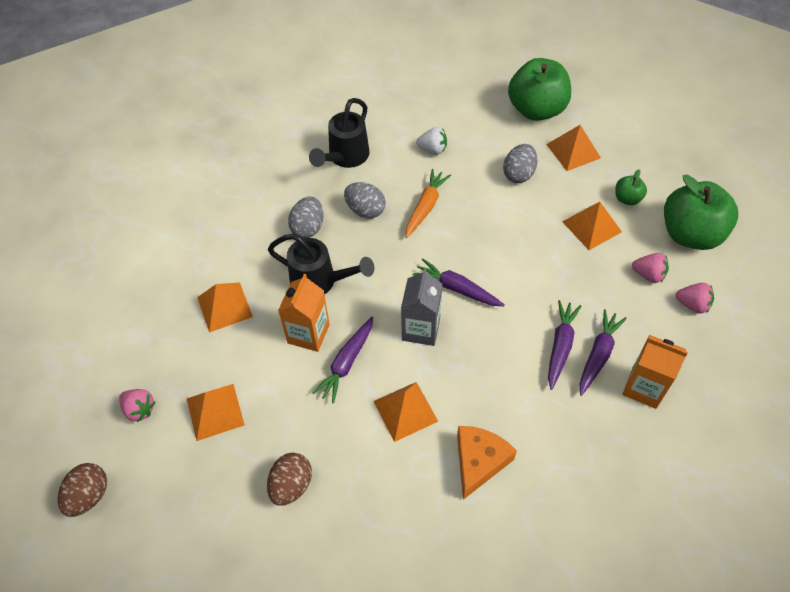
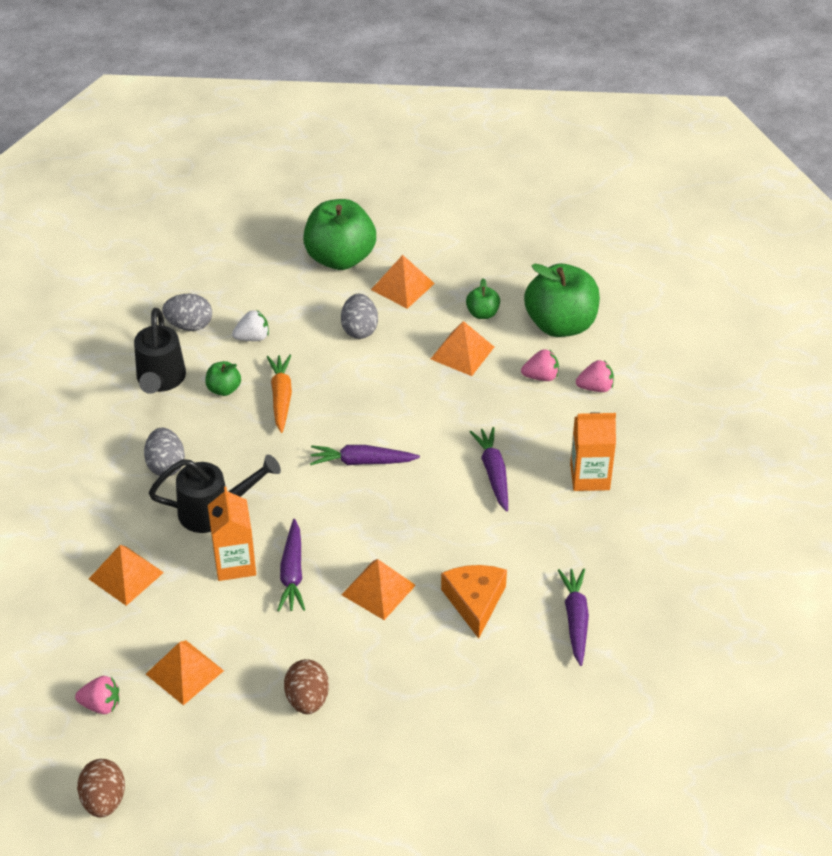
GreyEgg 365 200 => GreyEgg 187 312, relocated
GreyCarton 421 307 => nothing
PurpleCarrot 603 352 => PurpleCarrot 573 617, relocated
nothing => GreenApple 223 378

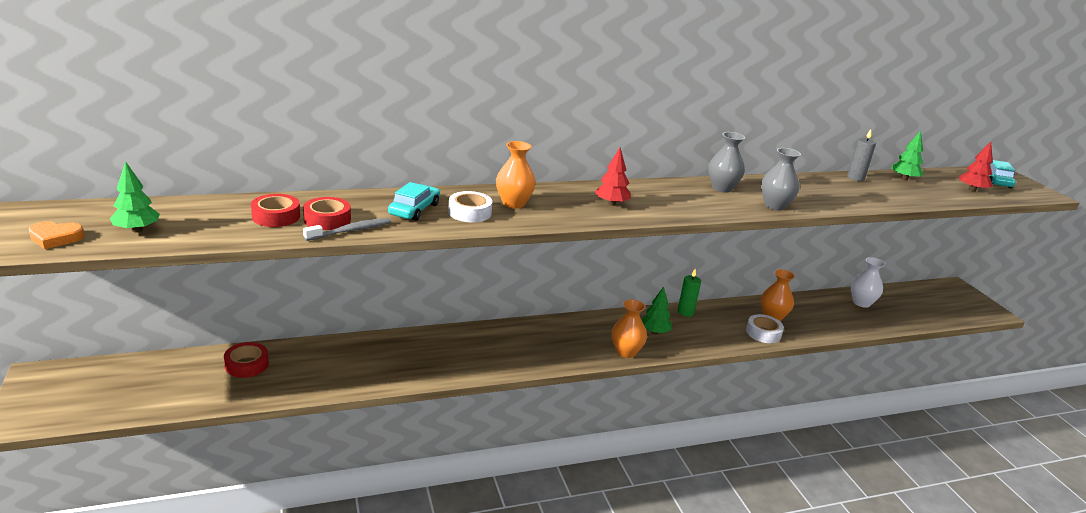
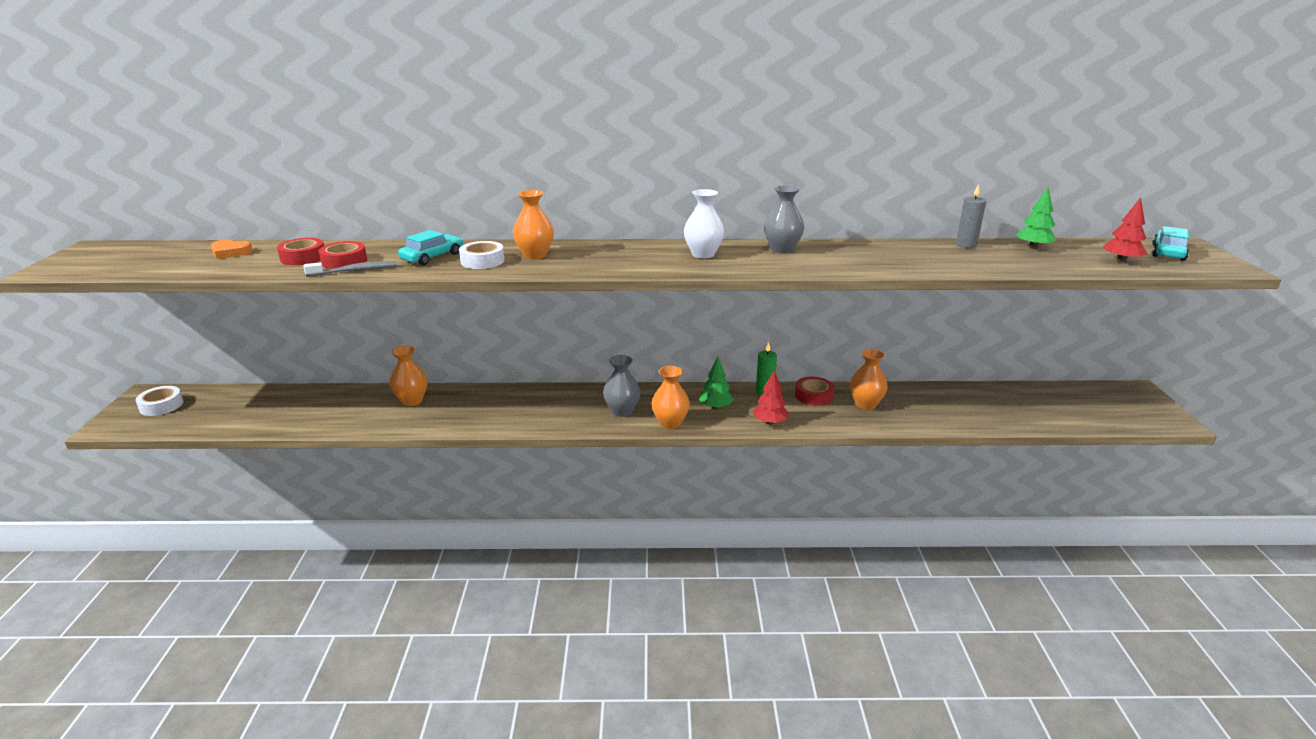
OrangeHeart 57 235 => OrangeHeart 232 249, relocated
GreenTree 135 196 => nothing
RedTape 246 360 => RedTape 814 391, relocated
RedTree 613 177 => RedTree 771 397, relocated
WhiteTape 765 328 => WhiteTape 159 401, relocated
GreyVase 781 179 => GreyVase 621 386, relocated
WhiteVase 868 282 => WhiteVase 704 223, relocated
nothing => OrangeVase 408 376

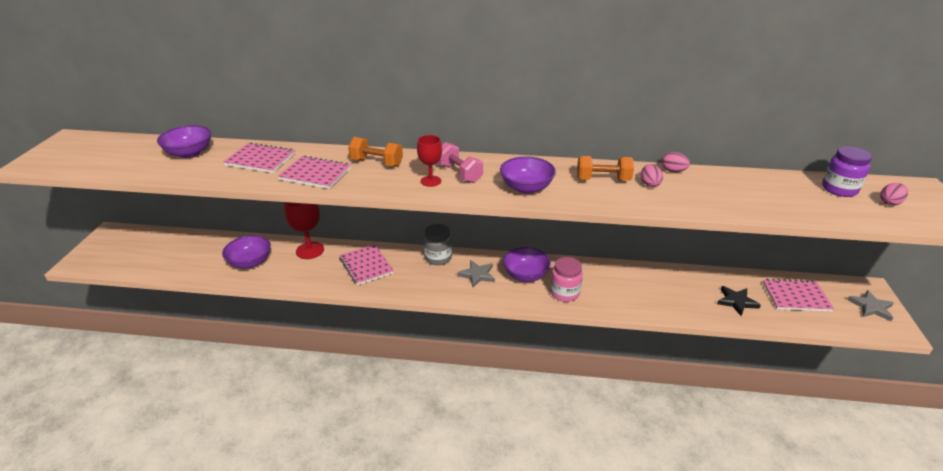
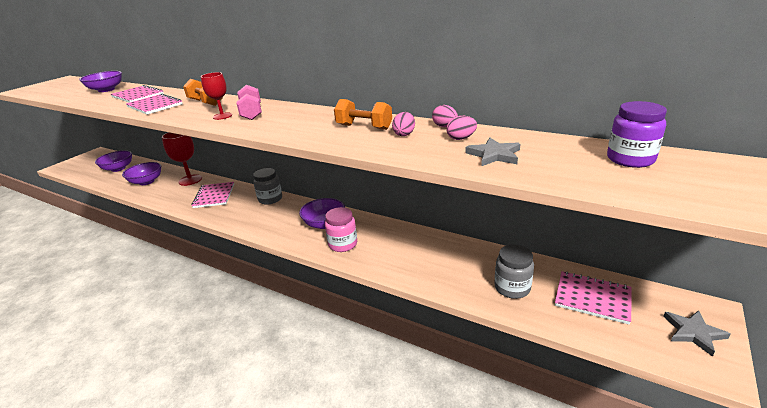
GreyStar 476 274 => GreyStar 492 152, relocated
PurpleBowl 528 175 => PurpleBowl 113 161, relocated
BlackStar 739 301 => GreyJar 514 271
PinkEgg 894 194 => PinkEgg 461 128, relocated

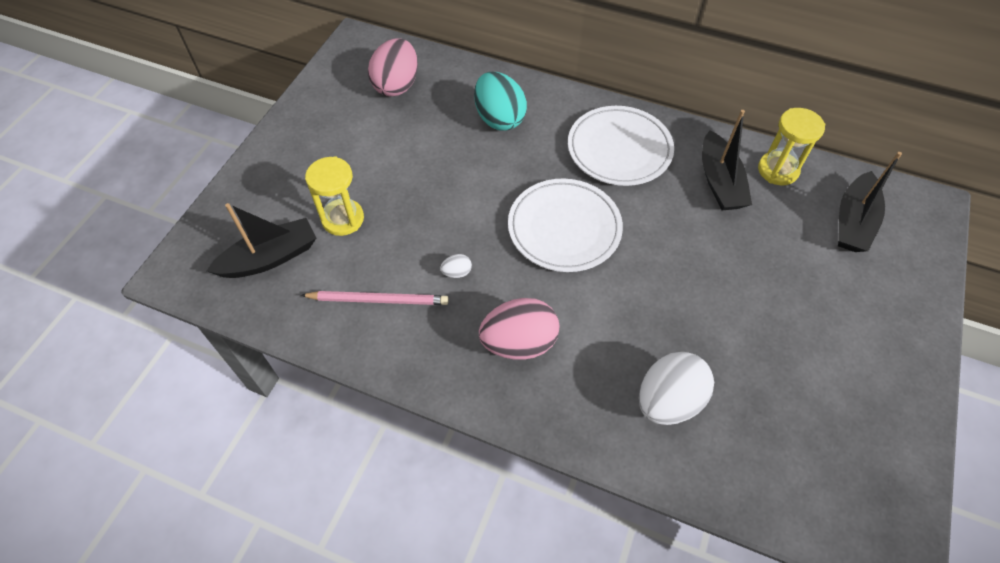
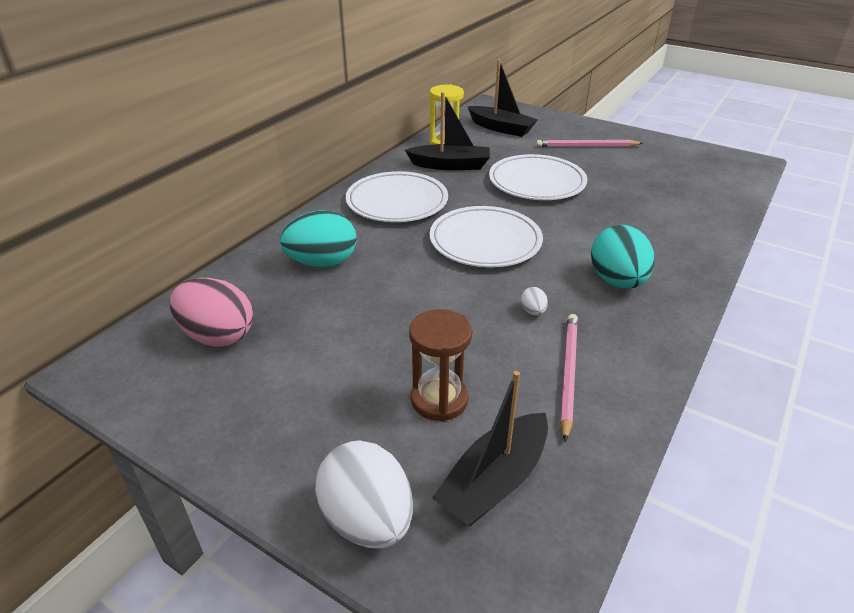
BlackBoat 261 240 => BlackBoat 490 448, 120 degrees counterclockwise
YellowHourglass 334 196 => BrownHourglass 440 365
PinkEgg 519 329 => TurquoiseEgg 623 257
WhiteEgg 676 388 => WhiteEgg 364 494, relocated
nothing => WhitePlate 538 177
nothing => PinkPencil 589 143

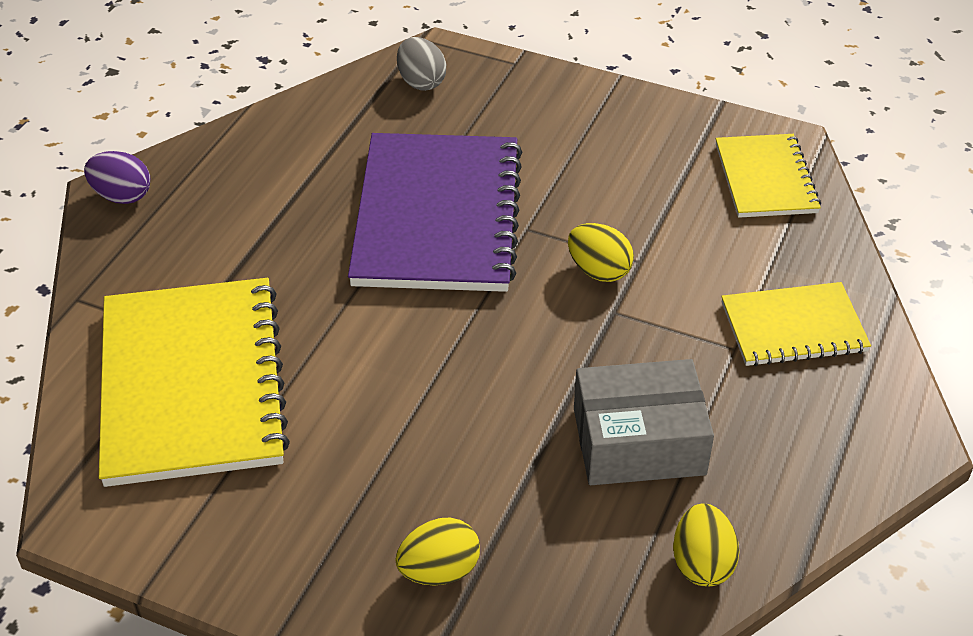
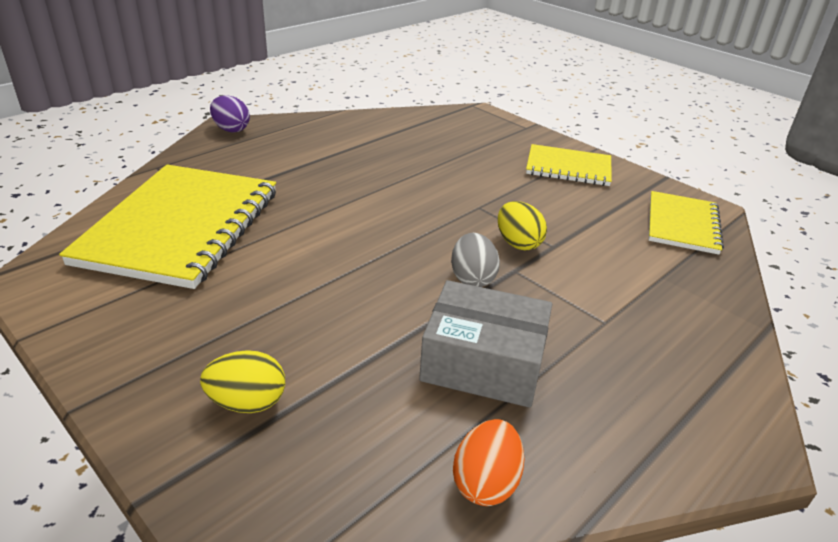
PurpleNotebook 435 212 => nothing
GreyEgg 421 64 => GreyEgg 475 260, relocated
YellowEgg 706 545 => OrangeEgg 489 462
YellowNotebook 796 324 => YellowNotebook 569 165, relocated

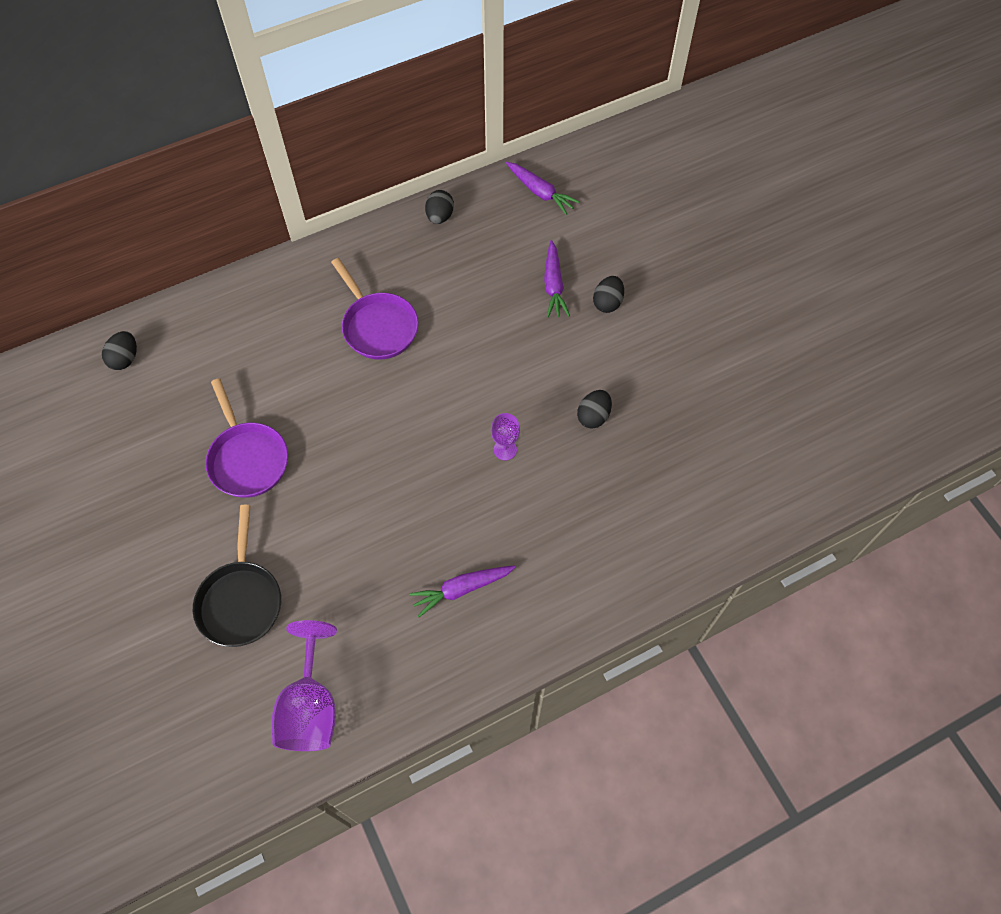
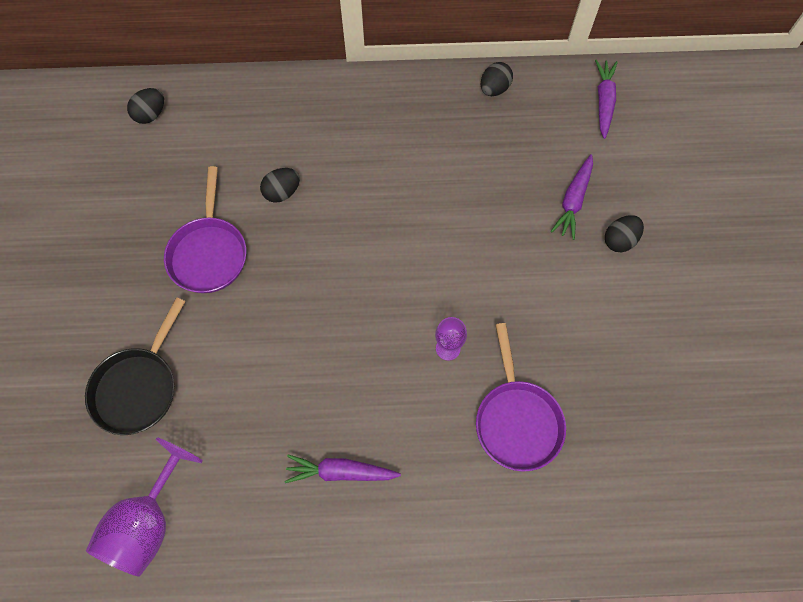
PurplePan 374 309 => PurplePan 521 397, relocated
PurpleCarrot 543 188 => PurpleCarrot 606 99, 150 degrees counterclockwise
BlackEgg 594 409 => BlackEgg 280 185, relocated

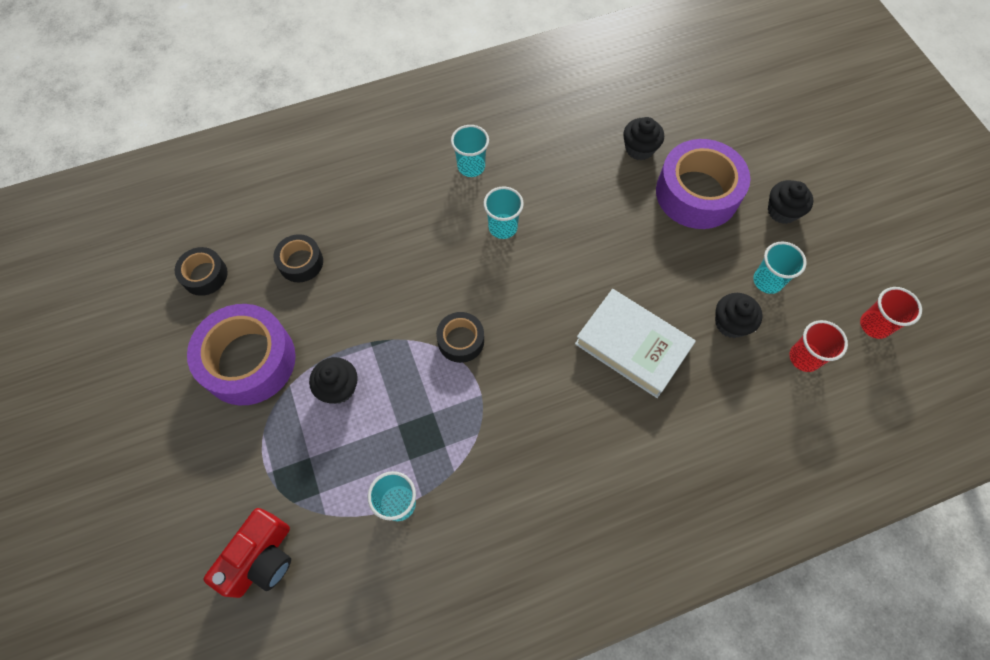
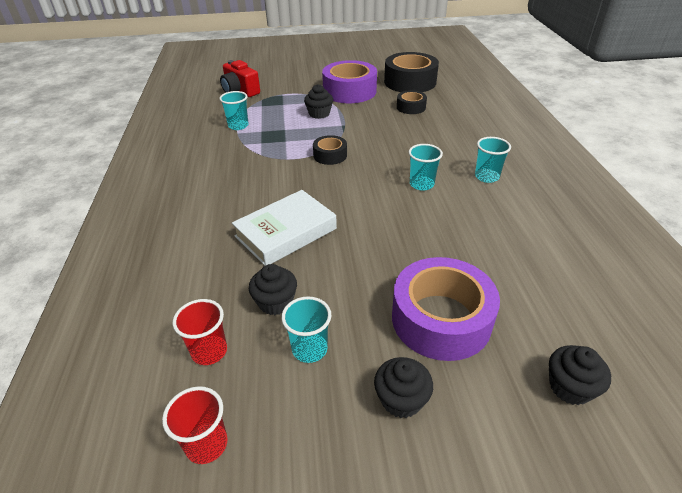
BlackTape 201 271 => BlackTape 411 72, x1.95
BlackCupcake 643 138 => BlackCupcake 580 375, relocated

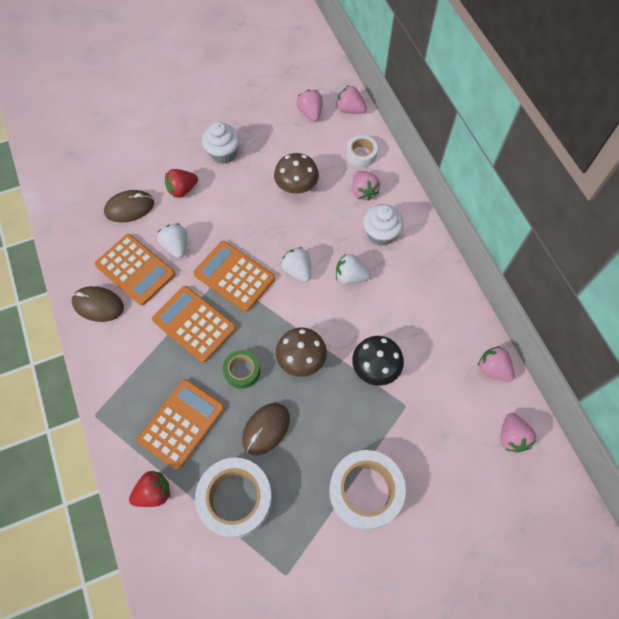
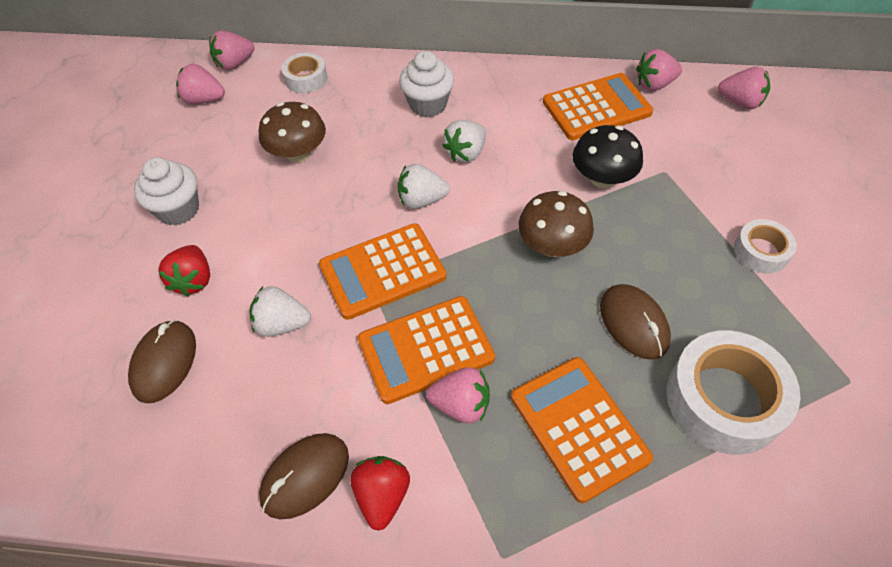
OrangeCalculator 135 269 => OrangeCalculator 598 106, relocated
RedStrawberry 149 489 => RedStrawberry 380 493, relocated
GreenTape 241 369 => nothing
WhiteTape 367 490 => WhiteTape 765 246, x0.54
PinkStrawberry 366 186 => PinkStrawberry 458 395, relocated

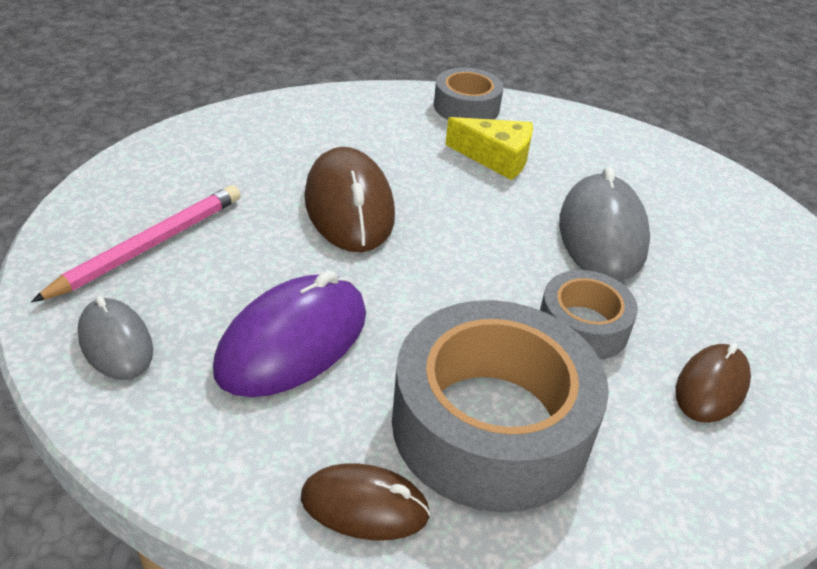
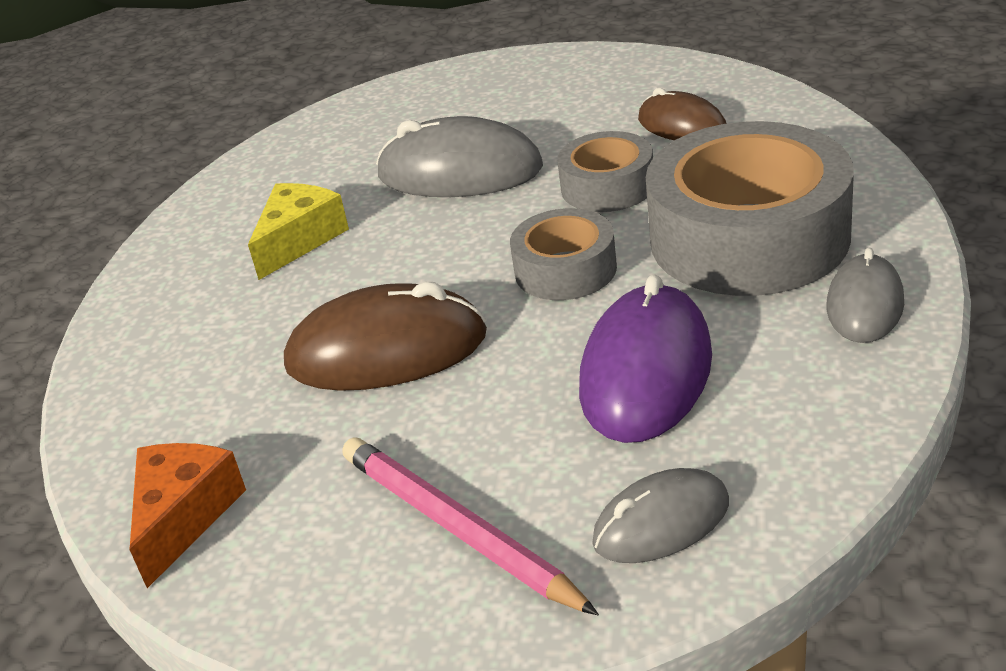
PurpleMouse 289 333 => PurpleMouse 645 358, 60 degrees clockwise
BrownMouse 366 501 => GreyMouse 865 295
GreyTape 468 94 => GreyTape 563 254, relocated
nothing => OrangeCheese 187 515

